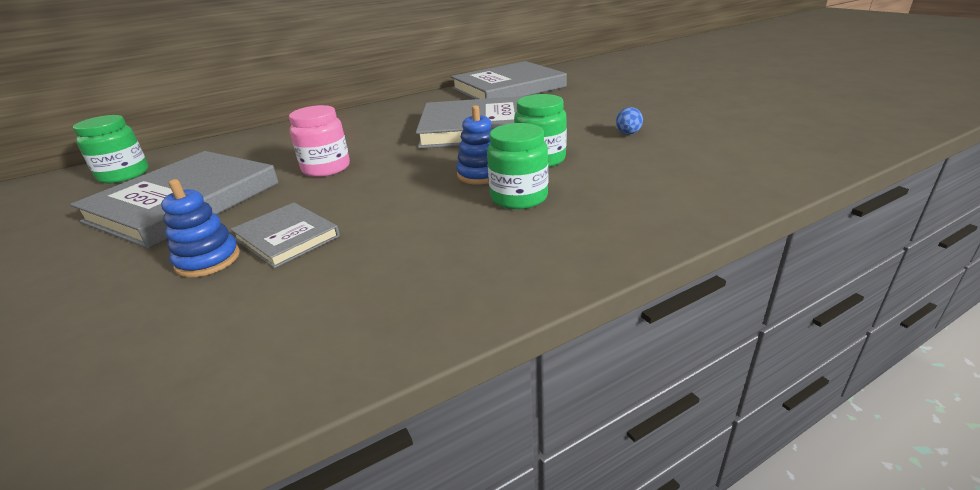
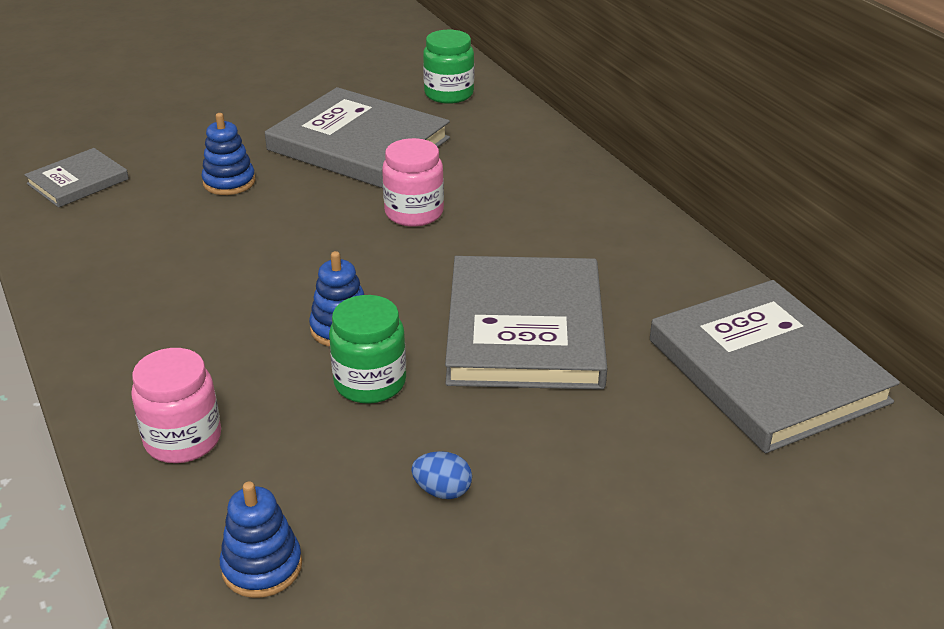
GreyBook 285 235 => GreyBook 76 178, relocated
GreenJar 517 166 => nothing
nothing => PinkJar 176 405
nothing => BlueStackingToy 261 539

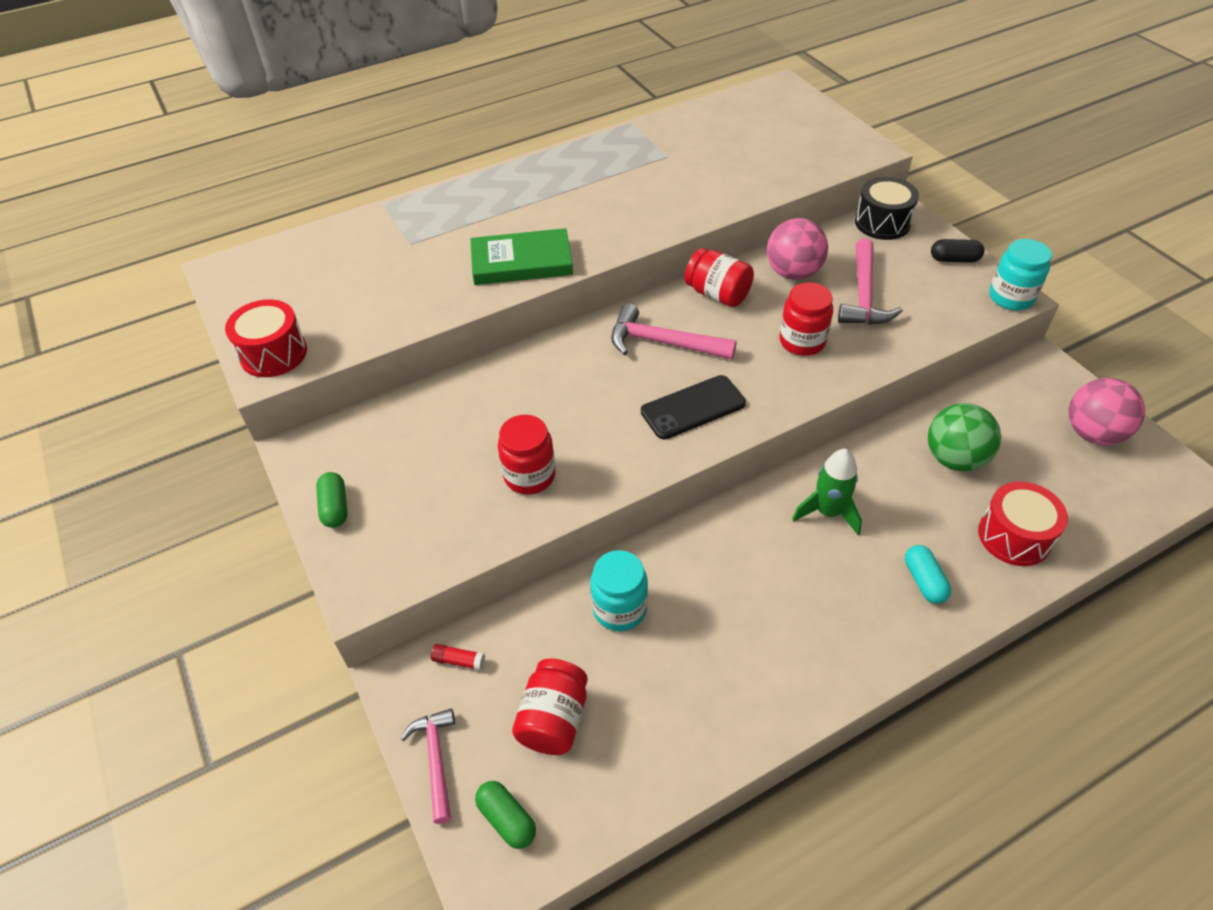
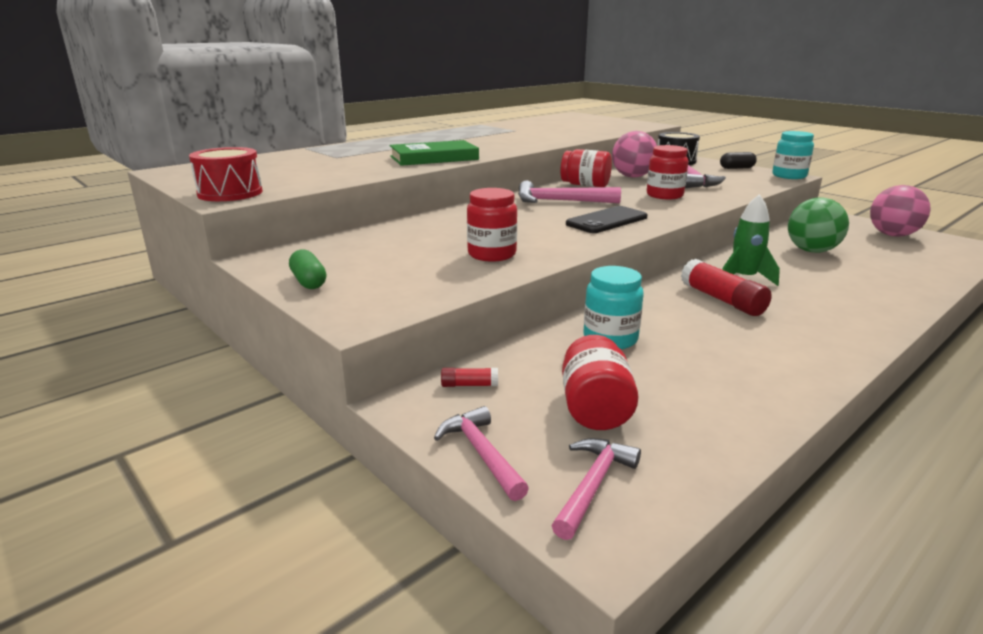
GreenCapsule 505 815 => PinkHammer 596 489
TurquoiseCapsule 928 574 => nothing
RedDrum 1023 524 => nothing
nothing => RedGlueStick 726 287

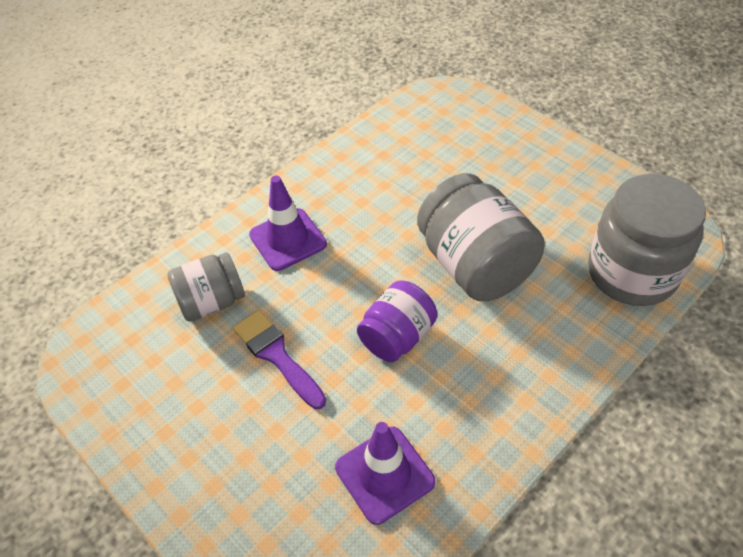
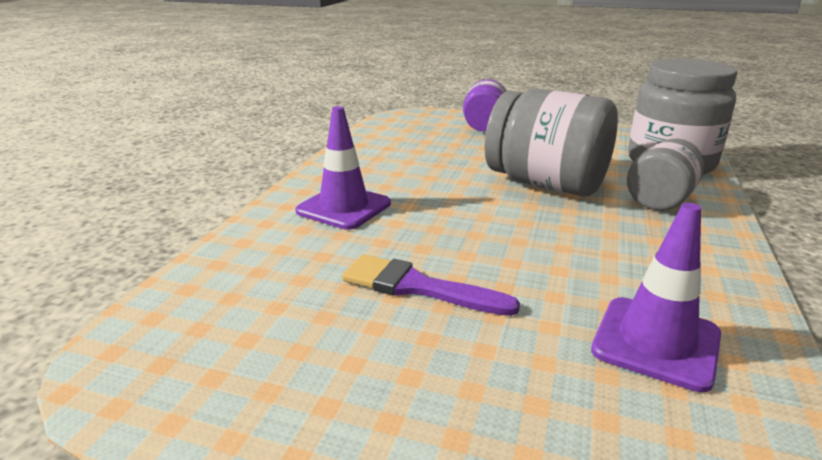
GreyJar 206 287 => GreyJar 665 174, relocated
PurpleJar 397 321 => PurpleJar 484 105, relocated

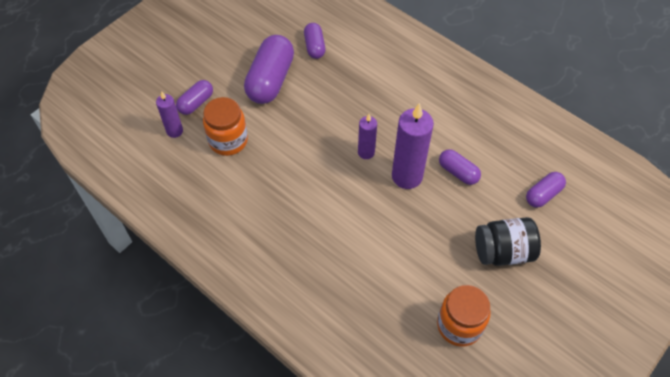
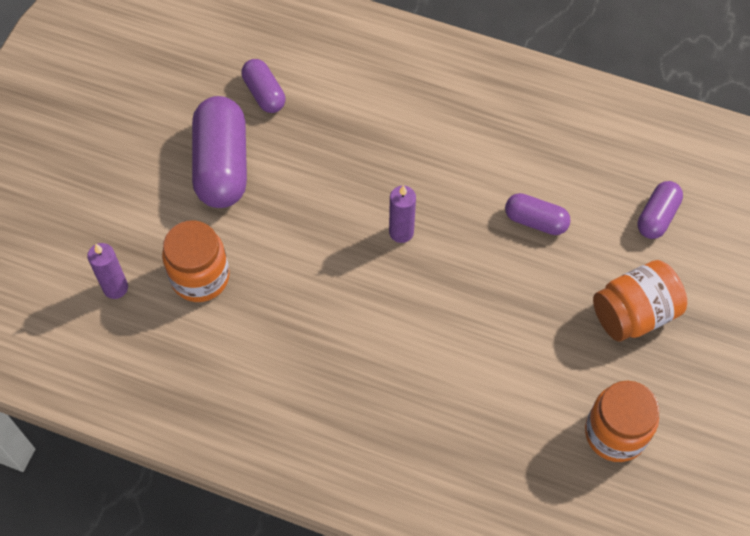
PurpleCapsule 194 97 => nothing
PurpleCandle 413 146 => nothing
BlackJar 508 241 => OrangeJar 640 301

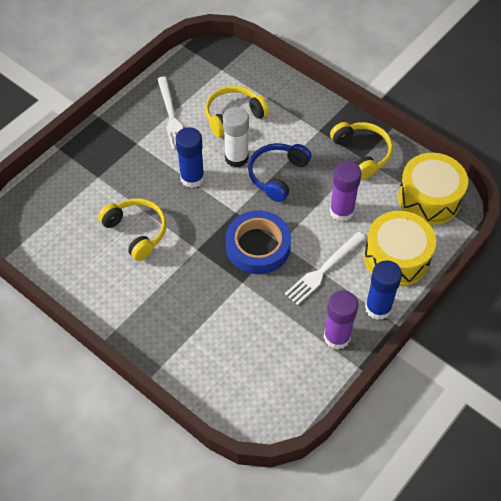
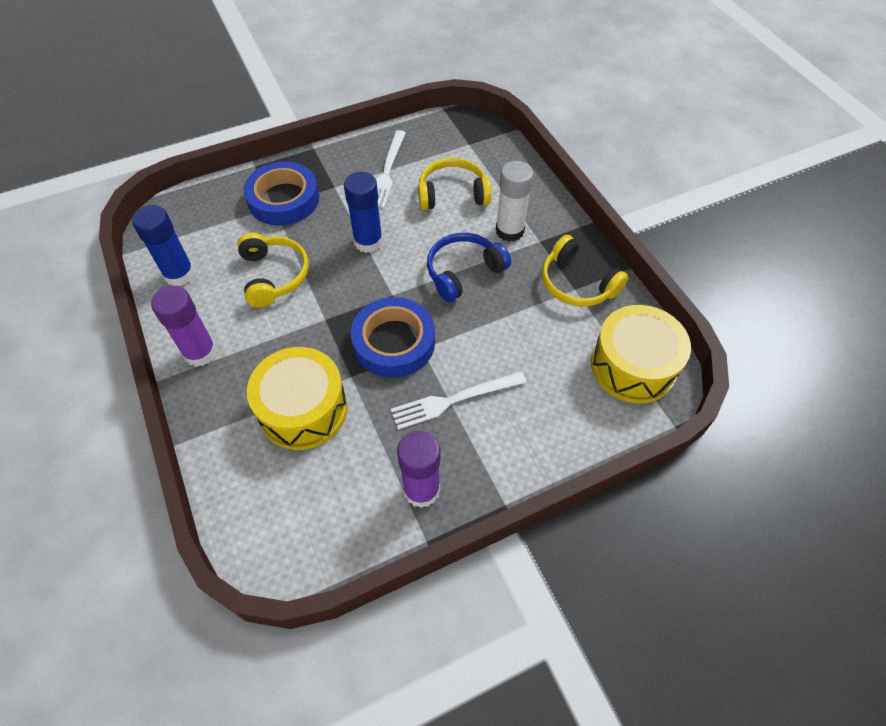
WhiteGlueStick 236 137 => WhiteGlueStick 515 201, relocated
PurpleGlueStick 345 191 => PurpleGlueStick 184 326, relocated
YellowHeadphones 361 150 => YellowHeadphones 585 271, 135 degrees clockwise
YellowDrum 400 248 => YellowDrum 297 398, relocated
BlueGlueStick 383 290 => BlueGlueStick 163 245, relocated
nothing => BlueTape 281 193

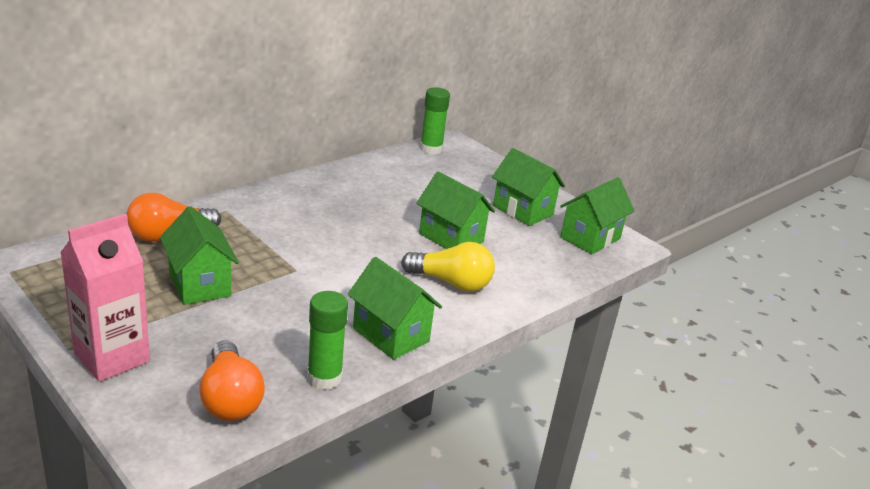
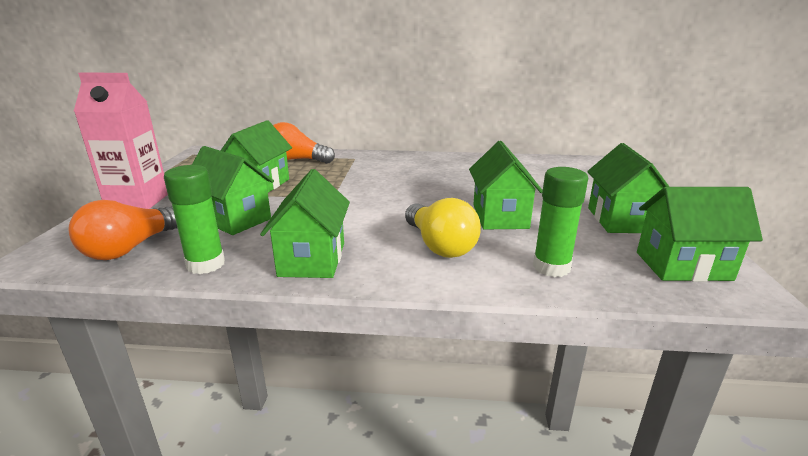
GreenGlueStick 435 121 => GreenGlueStick 560 222, relocated
nothing => GreenHouse 233 190

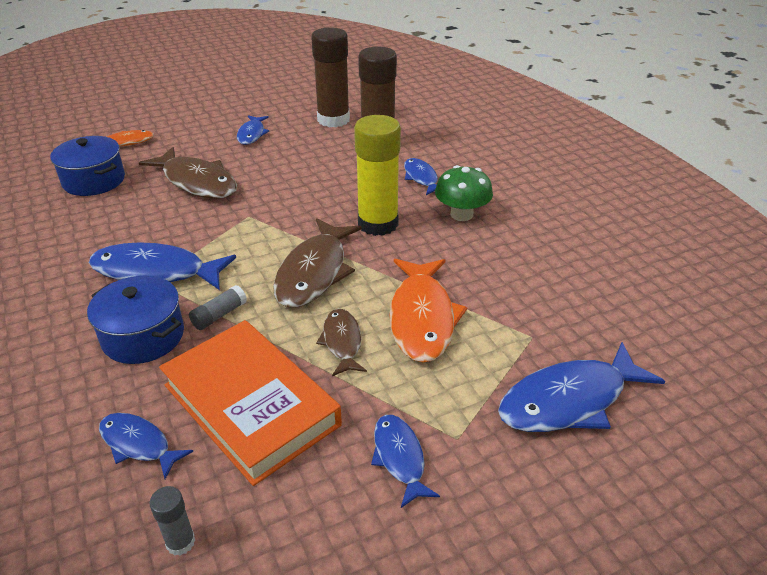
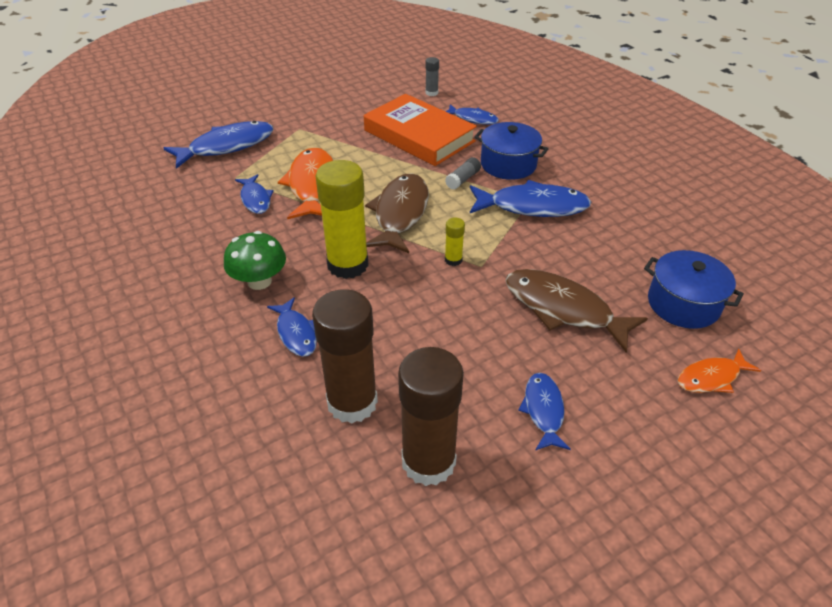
BrownFish 341 342 => nothing
BlueFish 405 461 => BlueFish 254 194, relocated
nothing => YellowGlueStick 455 241

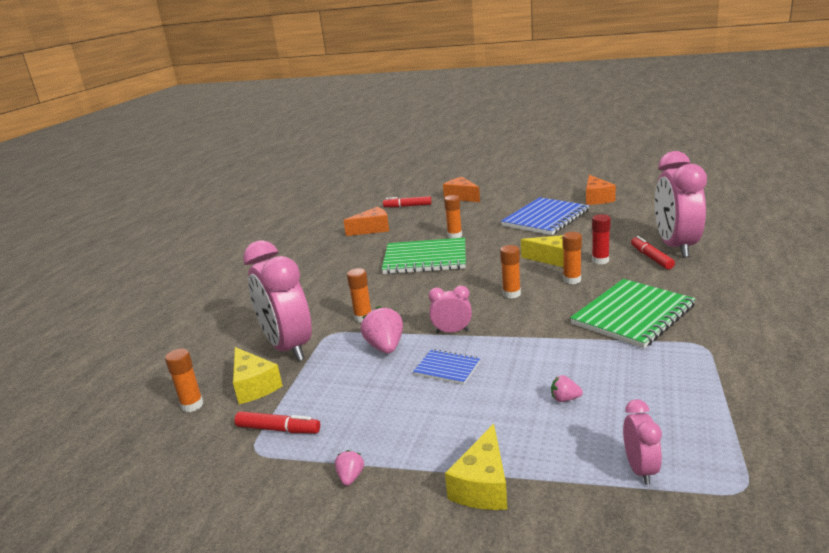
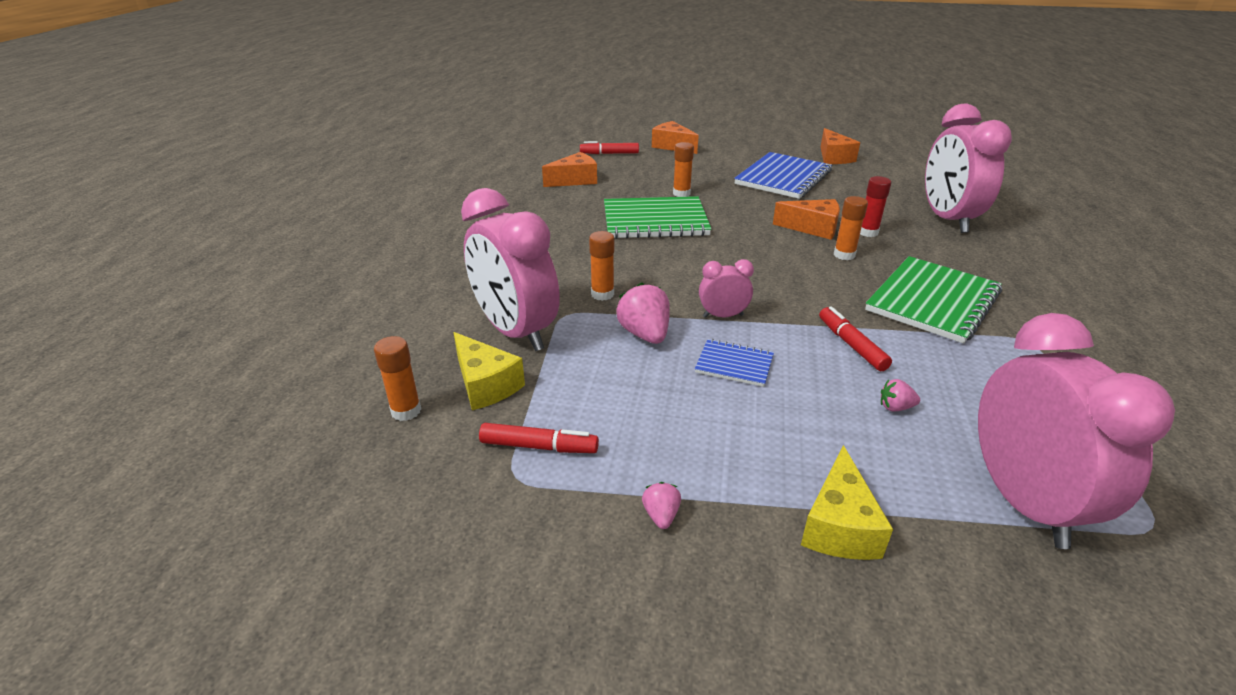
OrangeGlueStick 510 271 => nothing
YellowCheese 542 251 => OrangeCheese 806 219
PinkClock 642 442 => PinkClock 1076 431, x2.17
RedMarker 653 252 => RedMarker 855 338, relocated

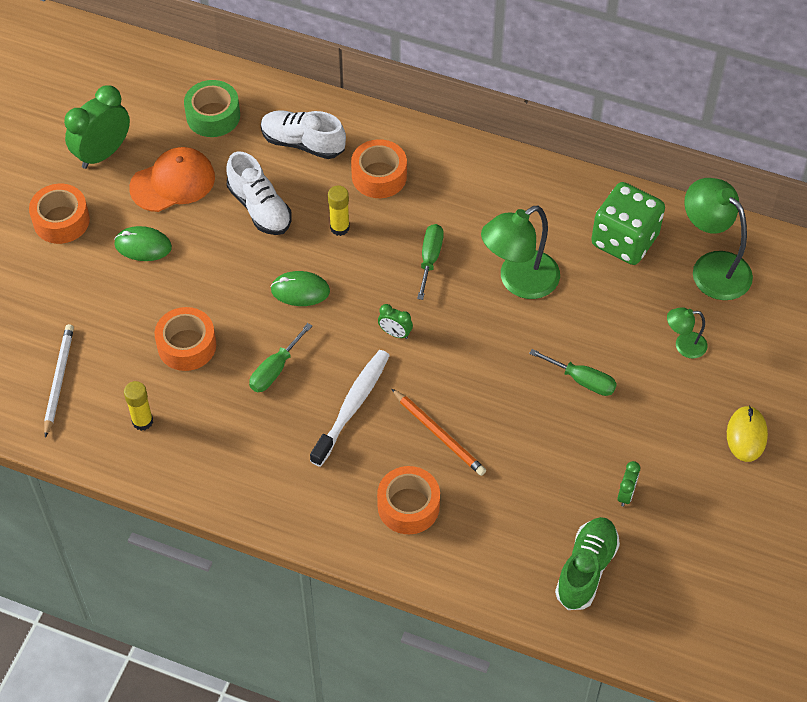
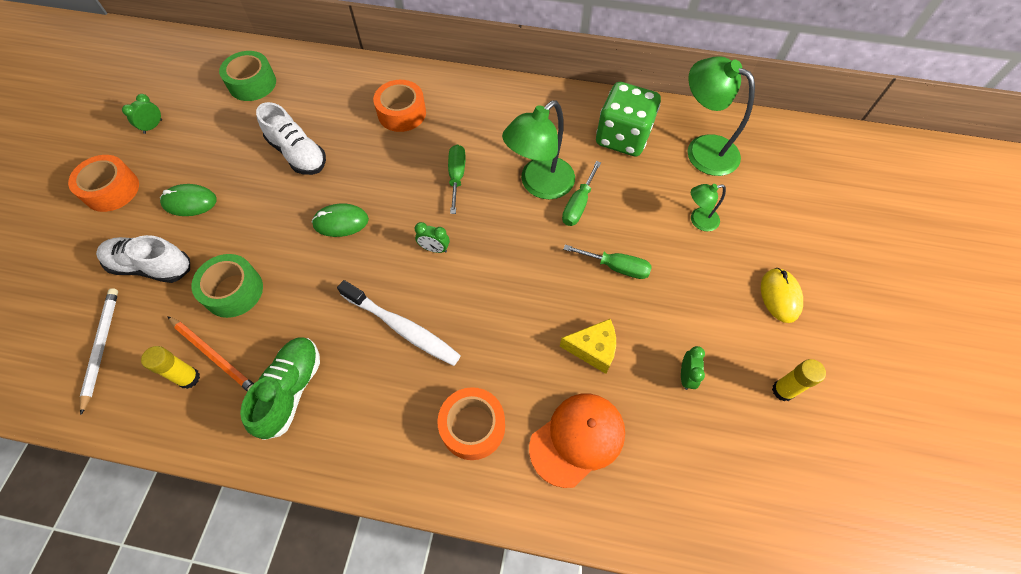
GreenClock 97 127 => GreenClock 142 114, x0.48
OrangeCap 172 179 => OrangeCap 577 440, relocated
OrangeTape 185 339 => GreenTape 227 286
GreenScrewdriver 280 357 => GreenScrewdriver 581 193, relocated
WhiteShoe 303 134 => WhiteShoe 143 259, relocated
WhiteToothbrush 350 408 => WhiteToothbrush 399 323, 105 degrees clockwise
YellowGlueStick 339 210 => YellowGlueStick 799 380, relocated
OrangePencil 439 432 => OrangePencil 210 353, relocated
GreenShoe 587 563 => GreenShoe 280 389, relocated
nothing => YellowCheese 588 346

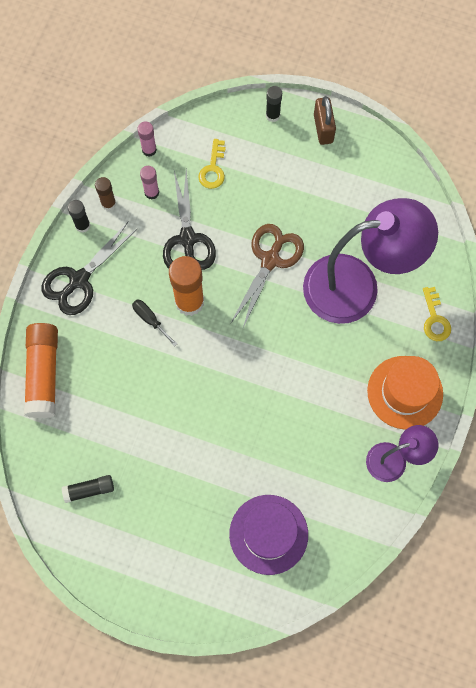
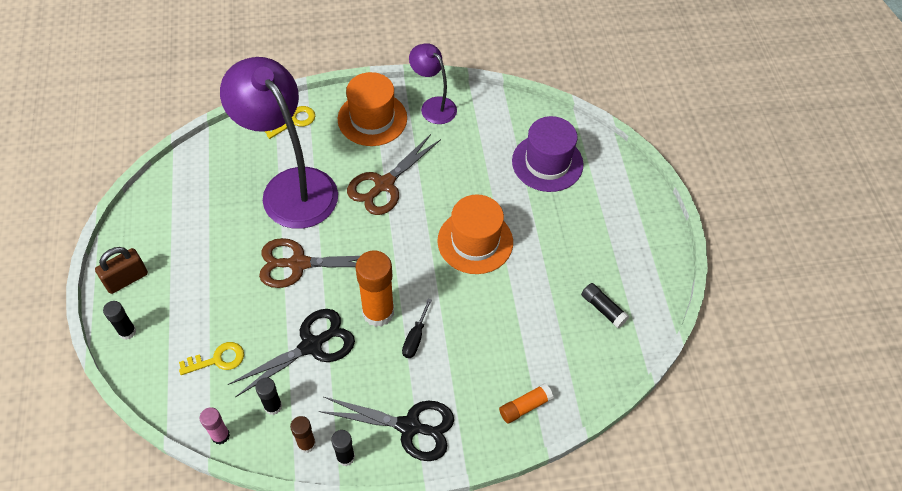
OrangeGlueStick 41 370 => OrangeGlueStick 526 403, x0.53
PinkGlueStick 149 182 => BlackGlueStick 268 396
nothing => BrownScissors 394 174
nothing => OrangeHat 475 234

